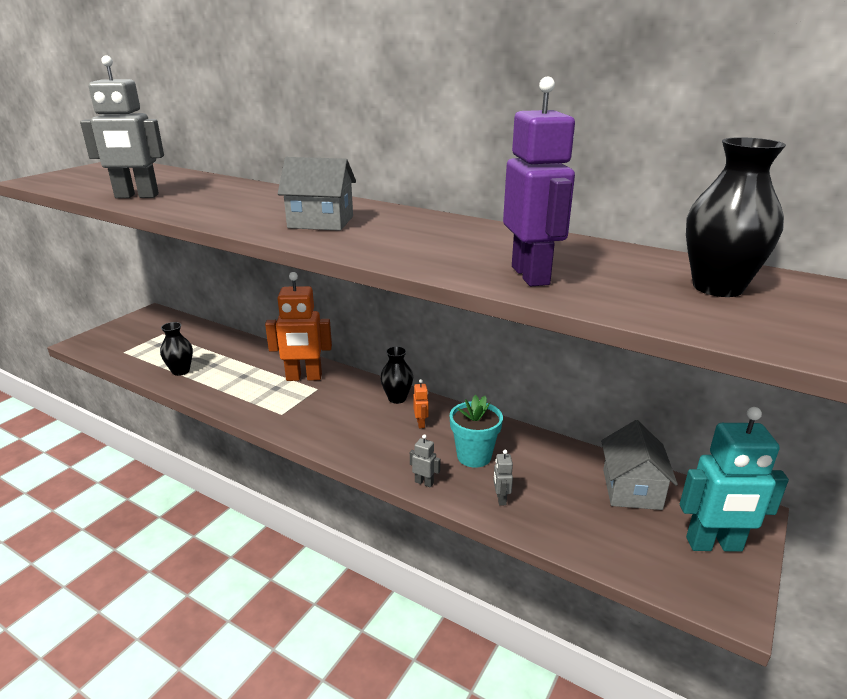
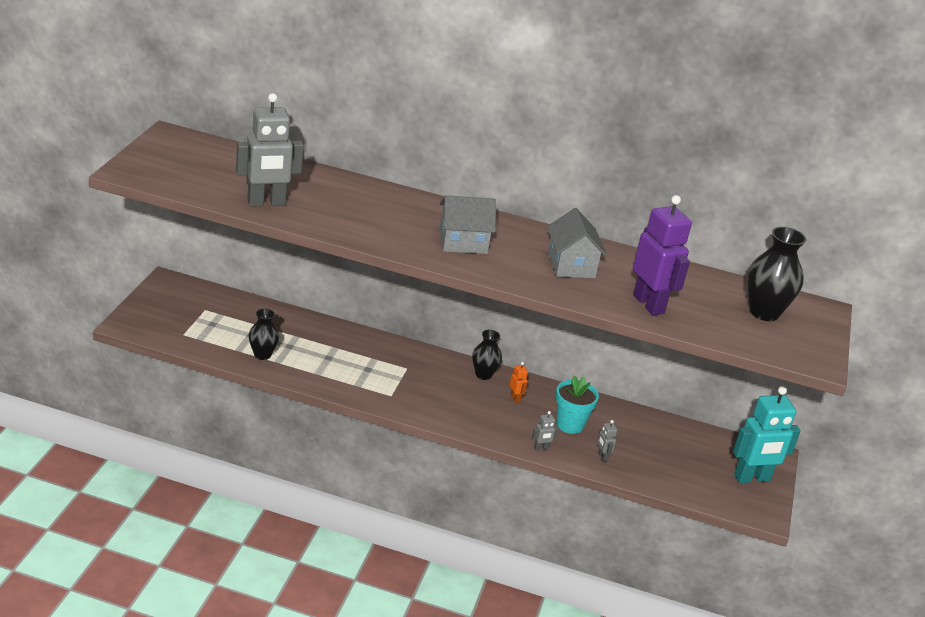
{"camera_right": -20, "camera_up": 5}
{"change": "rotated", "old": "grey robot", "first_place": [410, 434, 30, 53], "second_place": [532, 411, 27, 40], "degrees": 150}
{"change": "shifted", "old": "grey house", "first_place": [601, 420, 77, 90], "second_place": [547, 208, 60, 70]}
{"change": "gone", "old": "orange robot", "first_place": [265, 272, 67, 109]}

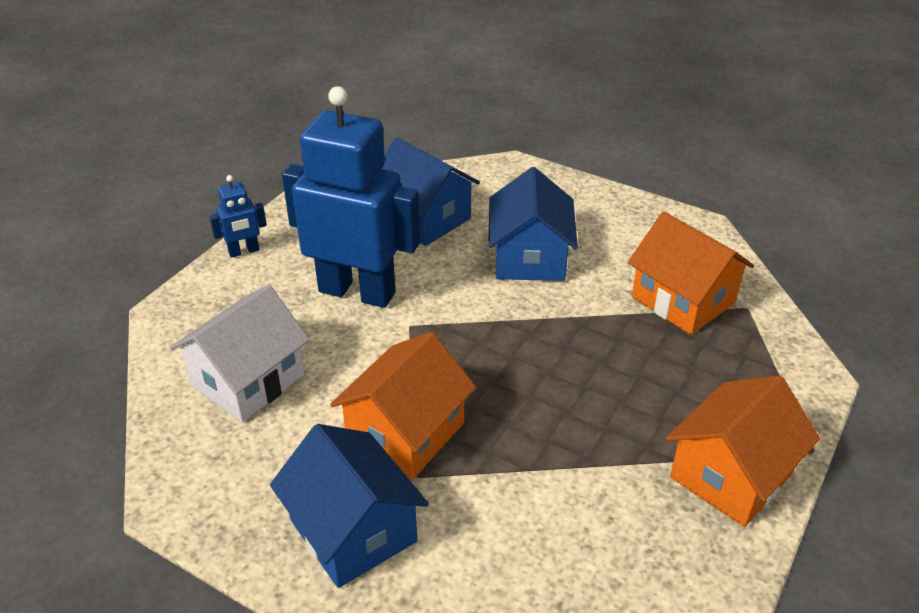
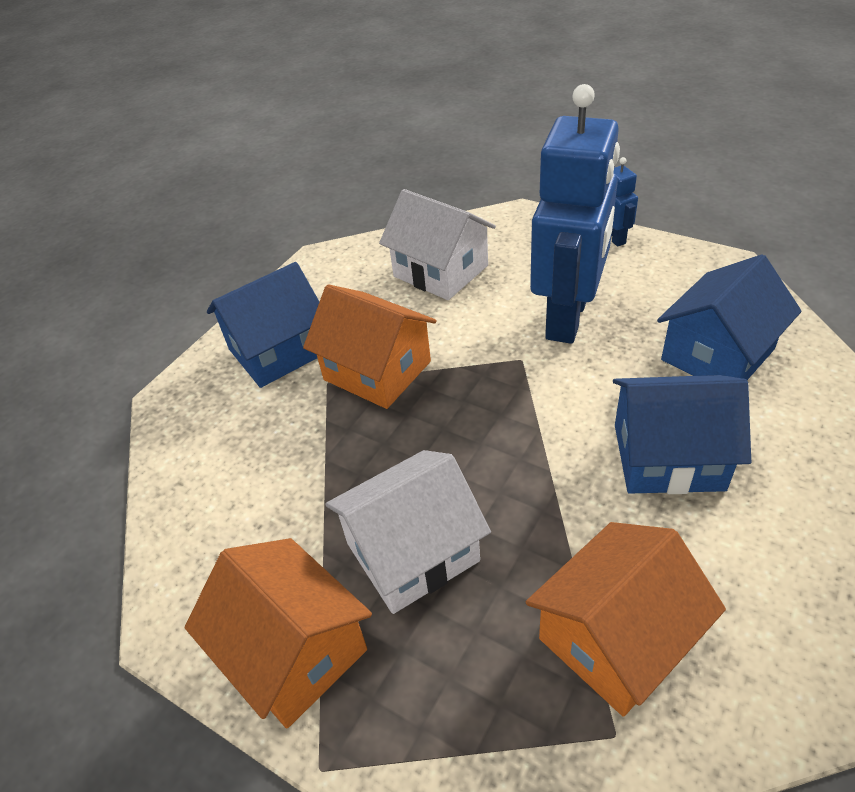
{"camera_right": 95, "camera_up": 5}
{"change": "new", "new": "white house", "second_place": [325, 450, 166, 164]}

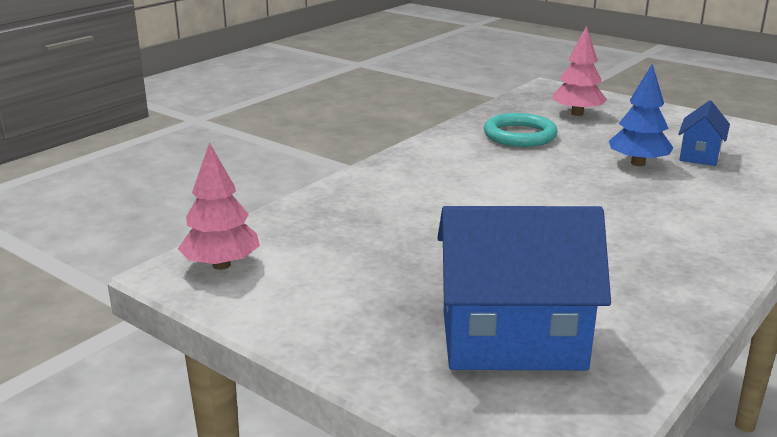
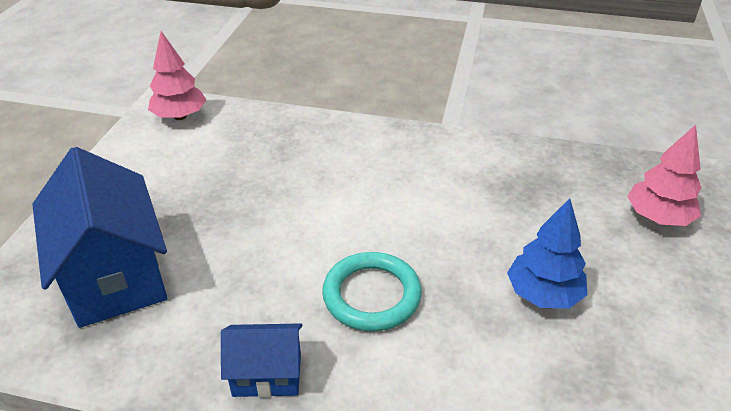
{"camera_right": 65, "camera_up": 15}
{"change": "shifted", "old": "blue house", "first_place": [678, 100, 52, 66], "second_place": [221, 323, 81, 75]}
{"change": "shifted", "old": "turquoise ring", "first_place": [484, 113, 74, 34], "second_place": [322, 252, 100, 79]}

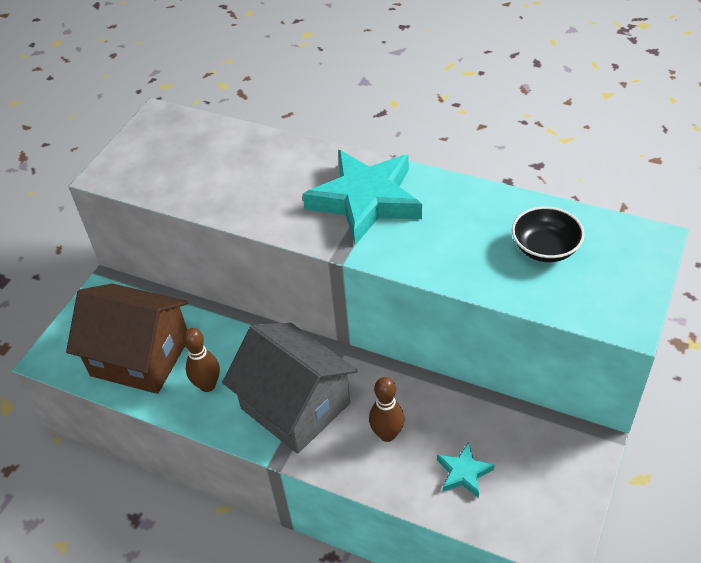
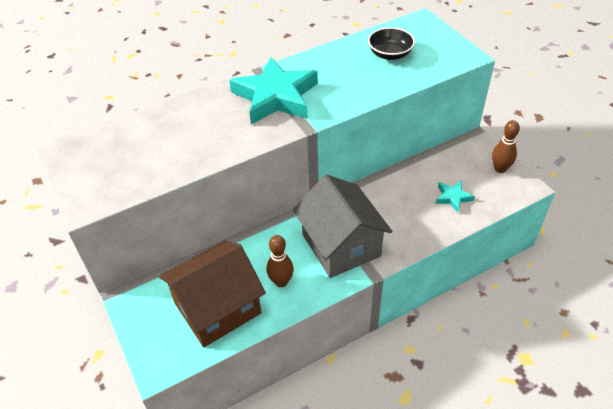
{"camera_right": -55, "camera_up": 0}
{"change": "rotated", "old": "grey house", "first_place": [222, 323, 136, 131], "second_place": [293, 174, 99, 104], "degrees": 75}
{"change": "shifted", "old": "brown bowling pin", "first_place": [369, 377, 35, 65], "second_place": [492, 120, 28, 53]}

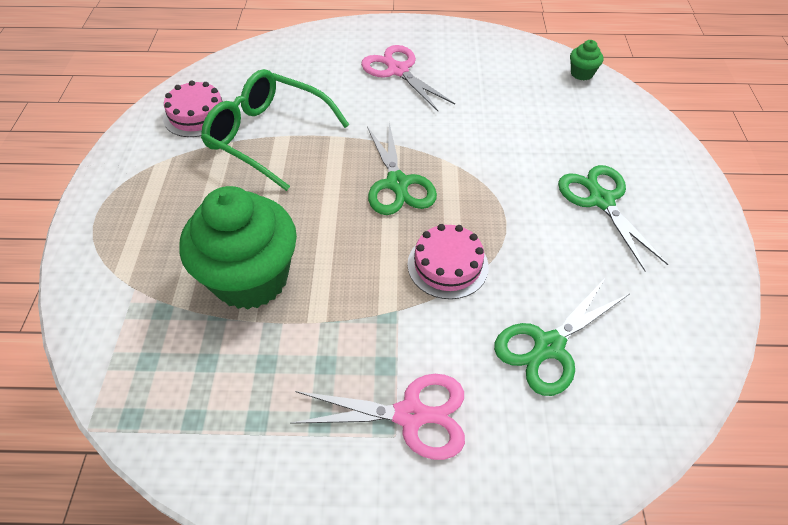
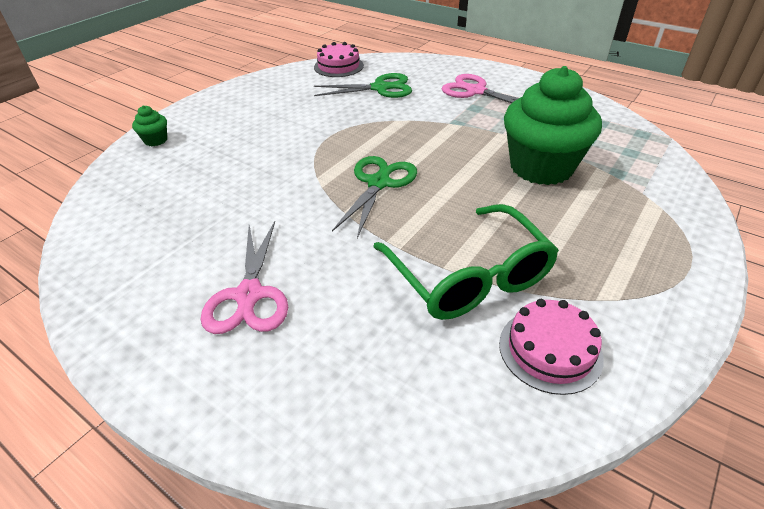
{"camera_right": -145, "camera_up": -10}
{"change": "shifted", "old": "green cupcake", "first_place": [570, 40, 33, 40], "second_place": [132, 105, 35, 41]}
{"change": "shifted", "old": "pink cake", "first_place": [407, 224, 82, 75], "second_place": [314, 42, 50, 35]}
{"change": "gone", "old": "green scissors", "first_place": [558, 165, 110, 106]}

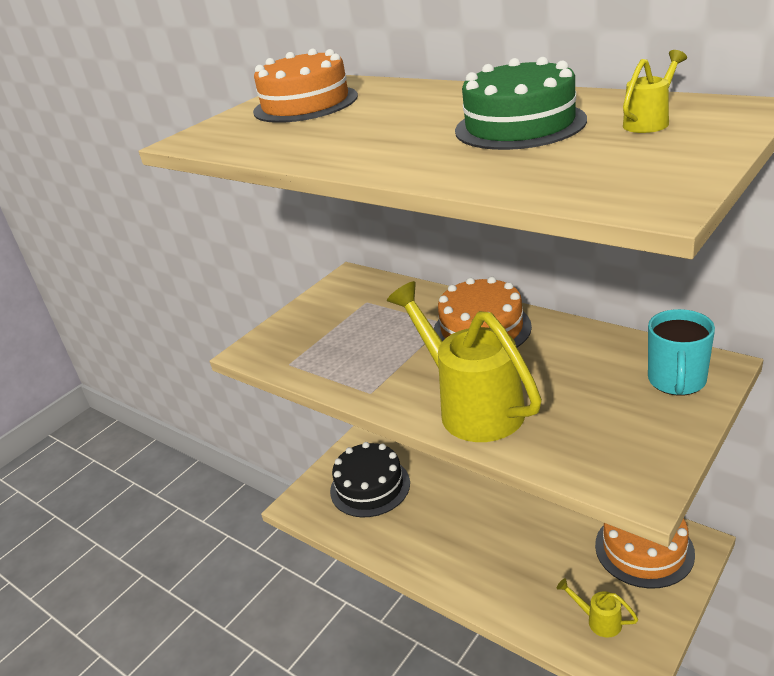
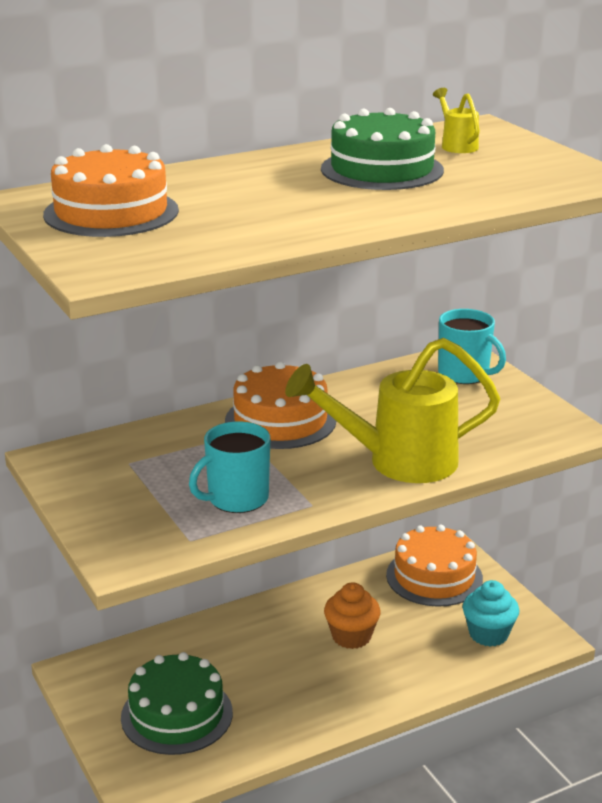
{"camera_right": -70, "camera_up": -5}
{"change": "repainted", "old": "black cake", "new": "green cake", "first_place": [330, 442, 80, 75], "second_place": [121, 652, 112, 103]}
{"change": "new", "new": "turquoise mug", "second_place": [189, 421, 81, 92]}
{"change": "new", "new": "orange cupcake", "second_place": [324, 582, 57, 67]}
{"change": "swapped", "old": "yellow watering can", "new": "turquoise cupcake", "first_place": [557, 578, 81, 60], "second_place": [463, 580, 56, 67]}

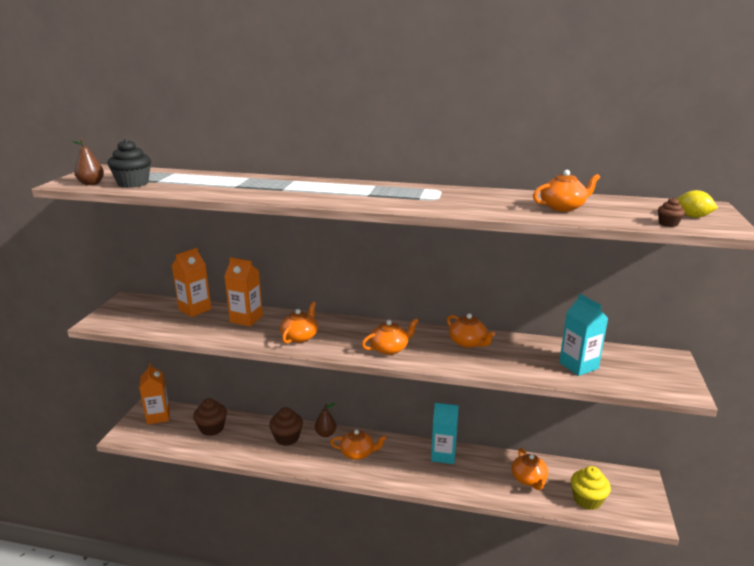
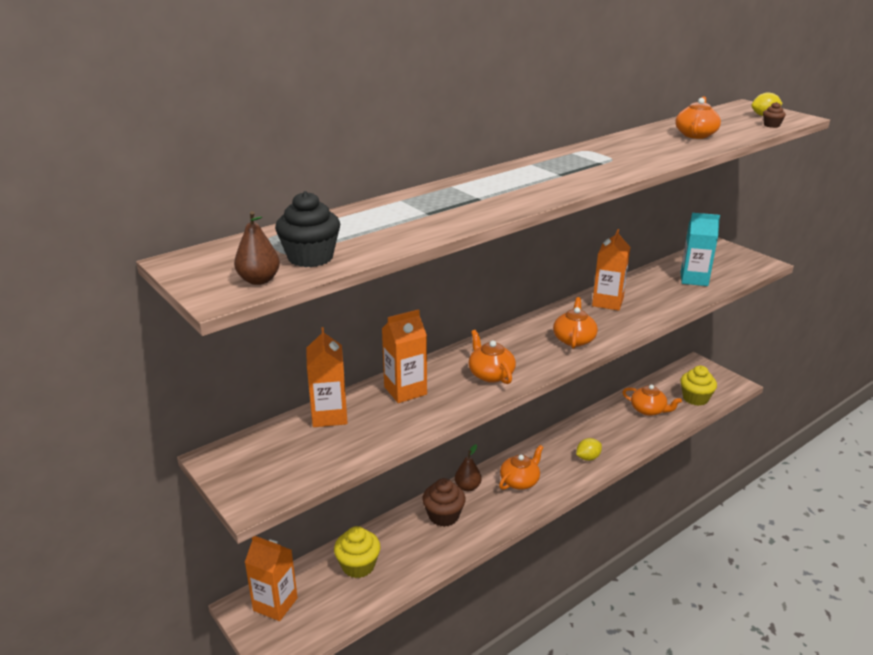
{"camera_right": -50, "camera_up": 5}
{"change": "repainted", "old": "brown cupcake", "new": "yellow cupcake", "first_place": [193, 398, 34, 38], "second_place": [334, 526, 47, 52]}
{"change": "new", "new": "yellow lemon", "second_place": [576, 438, 26, 23]}
{"change": "swapped", "old": "orange teapot", "new": "orange carton", "first_place": [447, 313, 48, 35], "second_place": [592, 229, 38, 82]}
{"change": "gone", "old": "turquoise carton", "first_place": [431, 403, 28, 61]}

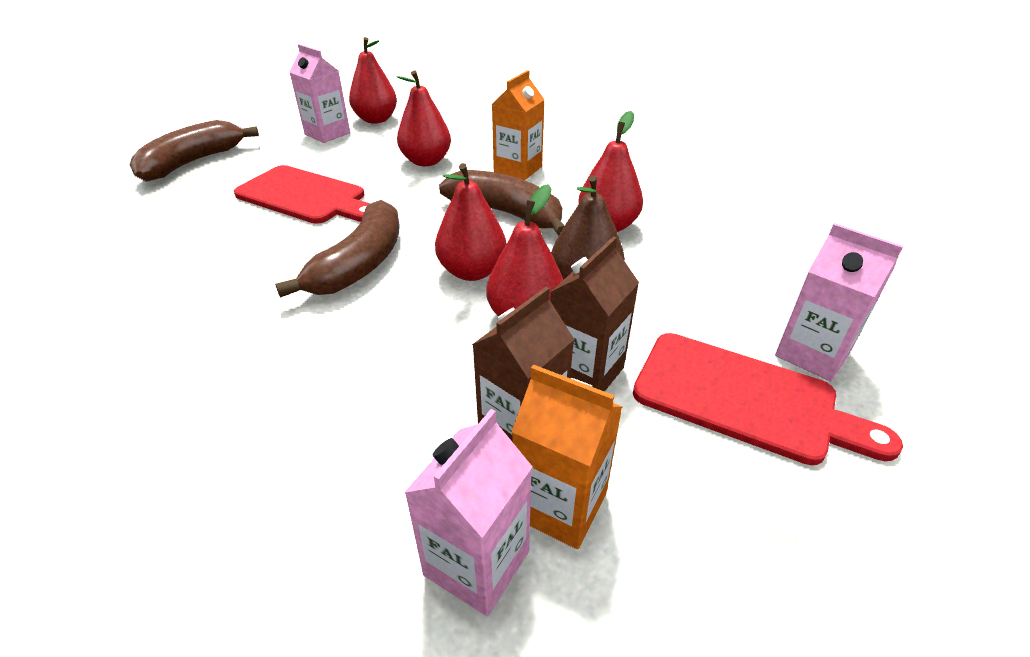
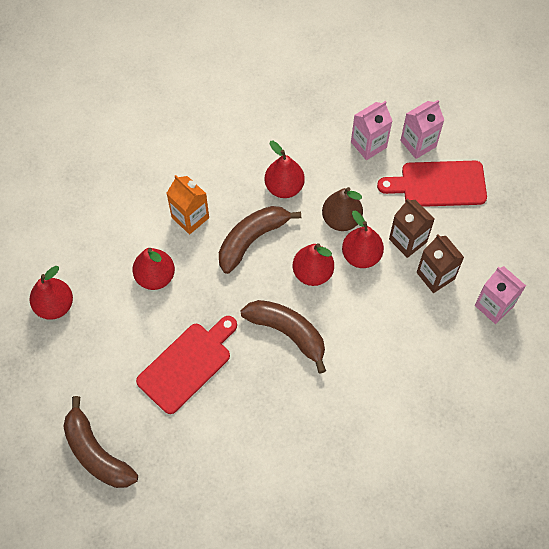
{"camera_right": -75, "camera_up": 25}
{"change": "shifted", "old": "pink carton", "first_place": [290, 44, 60, 99], "second_place": [351, 101, 41, 59]}
{"change": "rotated", "old": "red cutting board", "first_place": [633, 333, 270, 132], "second_place": [377, 161, 110, 46], "degrees": -135}
{"change": "gone", "old": "orange carton", "first_place": [511, 364, 111, 185]}

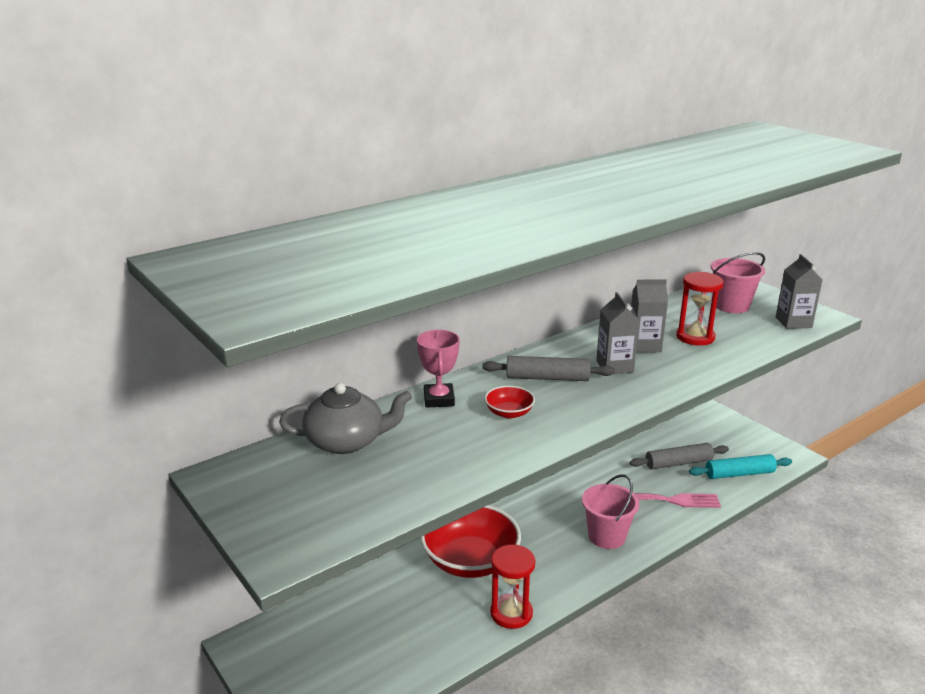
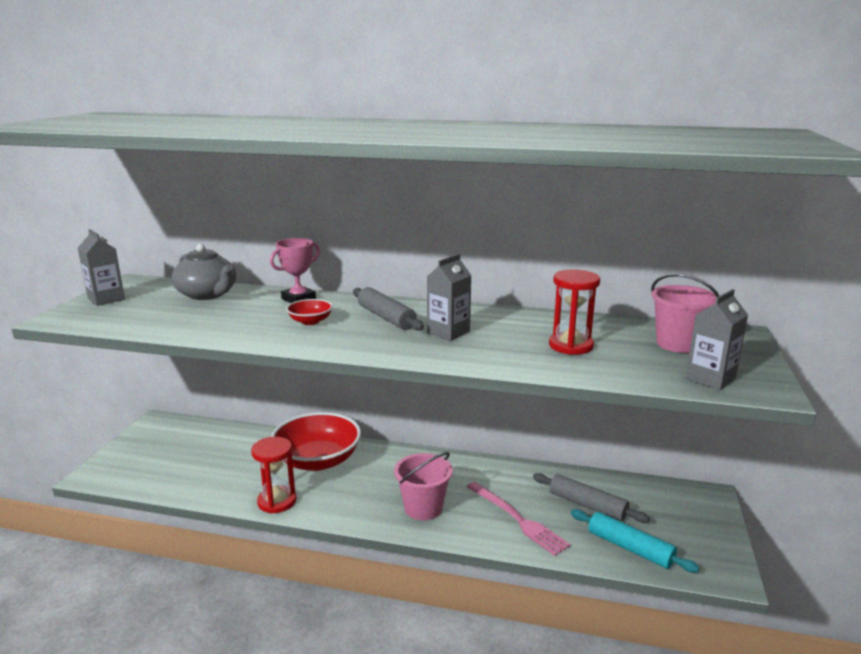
{"camera_right": 50, "camera_up": -5}
{"change": "shifted", "old": "grey carton", "first_place": [631, 279, 37, 74], "second_place": [78, 229, 47, 77]}

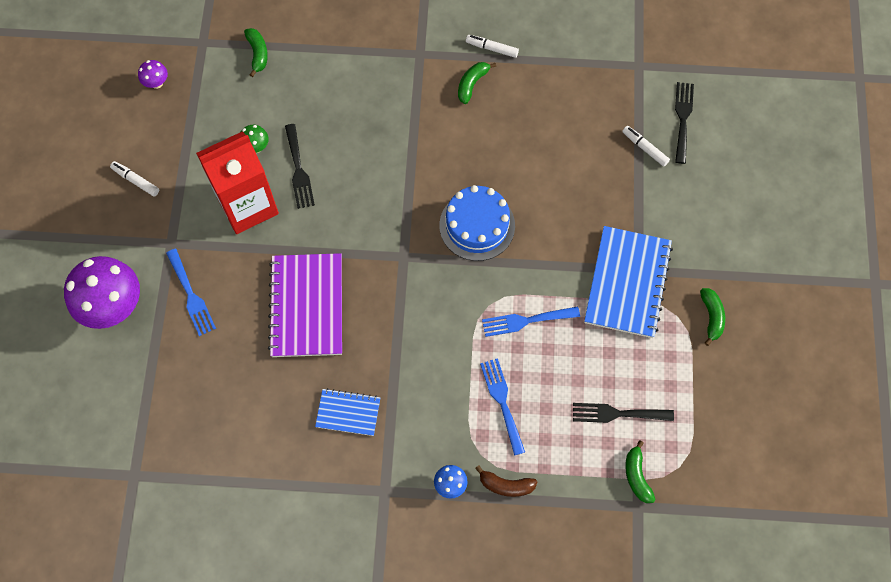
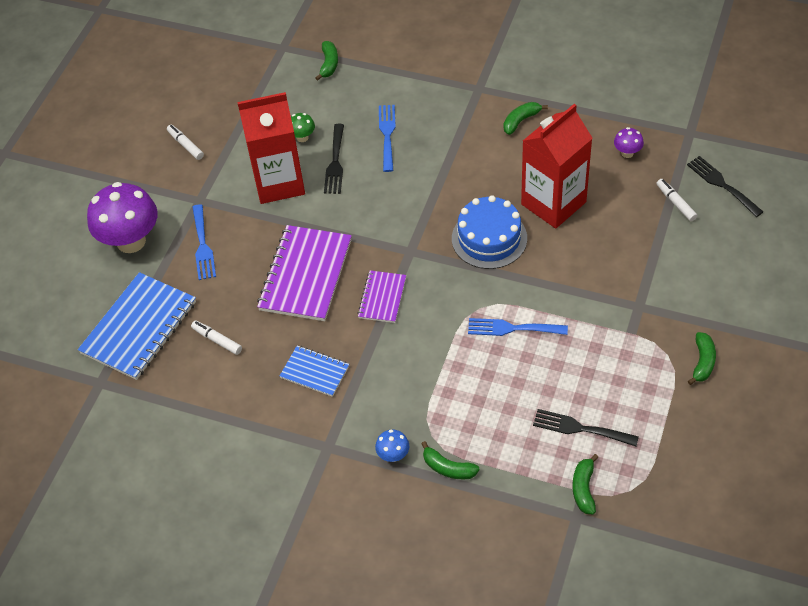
{"camera_right": 20, "camera_up": -15}
{"change": "shifted", "old": "blue notebook", "first_place": [584, 226, 89, 112], "second_place": [78, 272, 118, 108]}
{"change": "shifted", "old": "white marker", "first_place": [466, 35, 53, 23], "second_place": [191, 321, 51, 34]}
{"change": "new", "new": "purple notebook", "second_place": [357, 270, 49, 53]}
{"change": "shifted", "old": "blue fork", "first_place": [480, 358, 45, 98], "second_place": [379, 105, 17, 67]}
{"change": "repainted", "old": "brown banana", "new": "green banana", "first_place": [475, 465, 62, 32], "second_place": [421, 441, 59, 38]}
{"change": "new", "new": "red carton", "second_place": [521, 104, 71, 124]}
{"change": "shifted", "old": "purple mushroom", "first_place": [138, 60, 30, 29], "second_place": [614, 127, 30, 31]}
{"change": "rotated", "old": "black fork", "first_place": [675, 82, 19, 82], "second_place": [687, 156, 76, 61], "degrees": -60}

